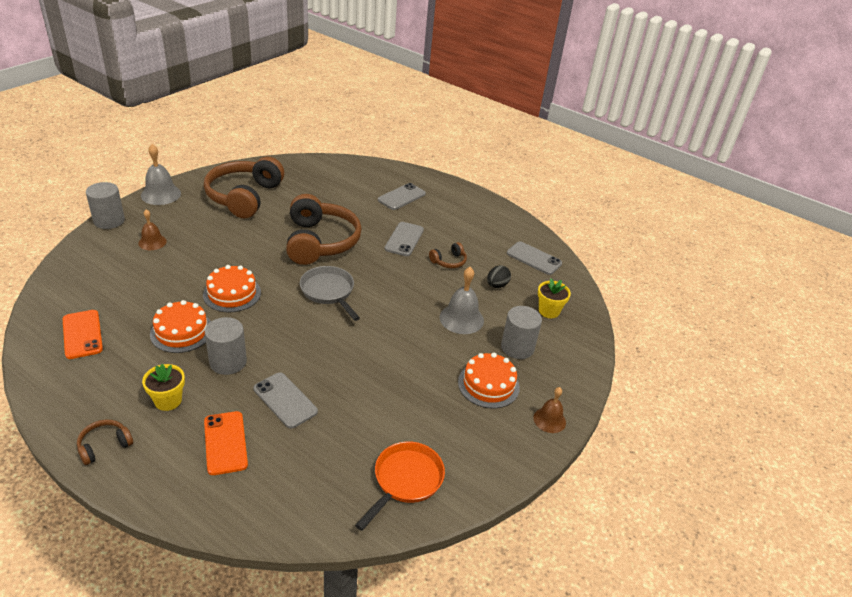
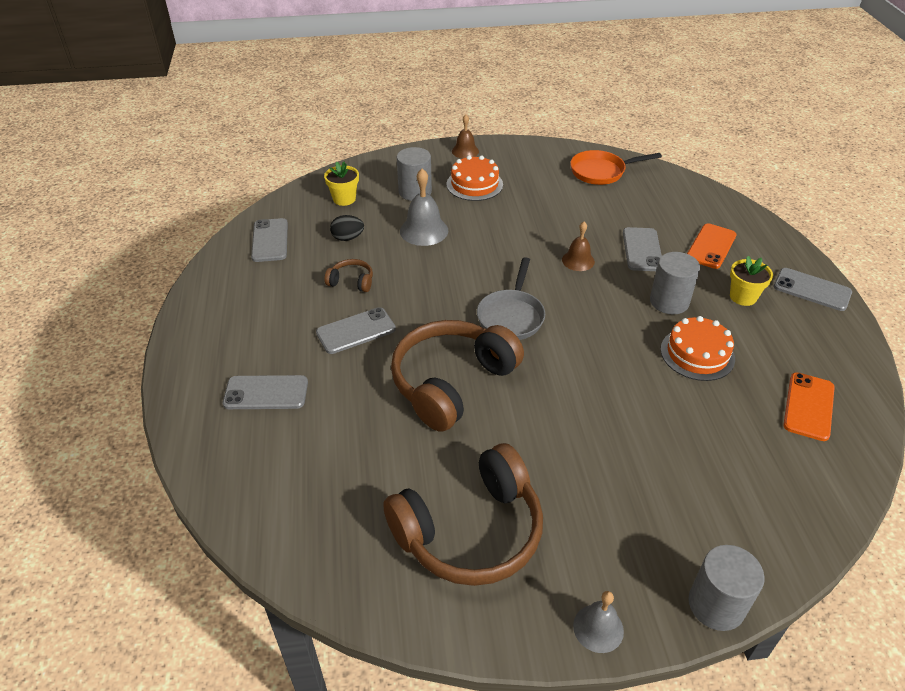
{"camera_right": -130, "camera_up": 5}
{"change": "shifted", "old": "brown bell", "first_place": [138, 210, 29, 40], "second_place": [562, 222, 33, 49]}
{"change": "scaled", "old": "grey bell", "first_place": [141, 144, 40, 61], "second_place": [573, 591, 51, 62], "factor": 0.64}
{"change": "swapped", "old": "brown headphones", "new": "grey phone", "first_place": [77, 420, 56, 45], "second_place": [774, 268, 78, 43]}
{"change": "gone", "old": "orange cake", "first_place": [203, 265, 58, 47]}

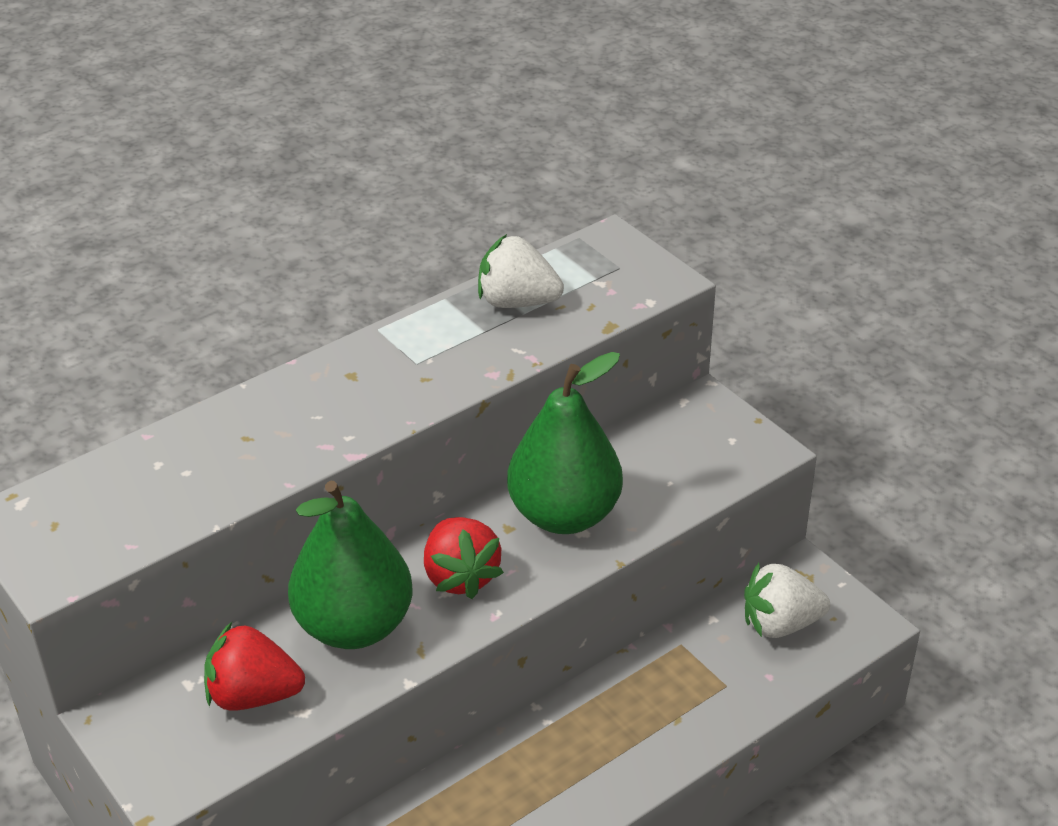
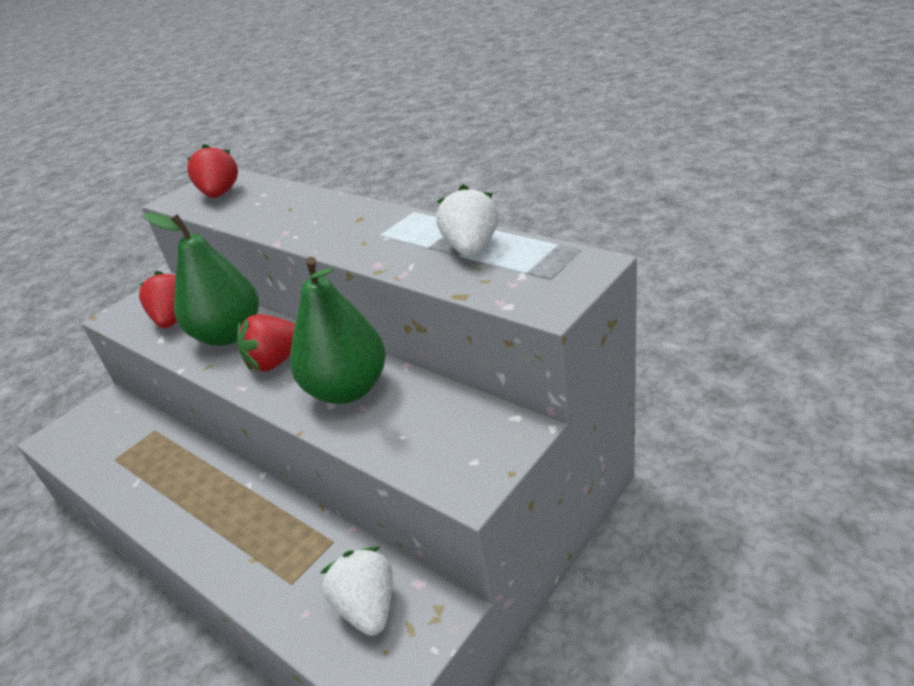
{"camera_right": 80, "camera_up": -5}
{"change": "new", "new": "red strawberry", "second_place": [187, 144, 51, 54]}

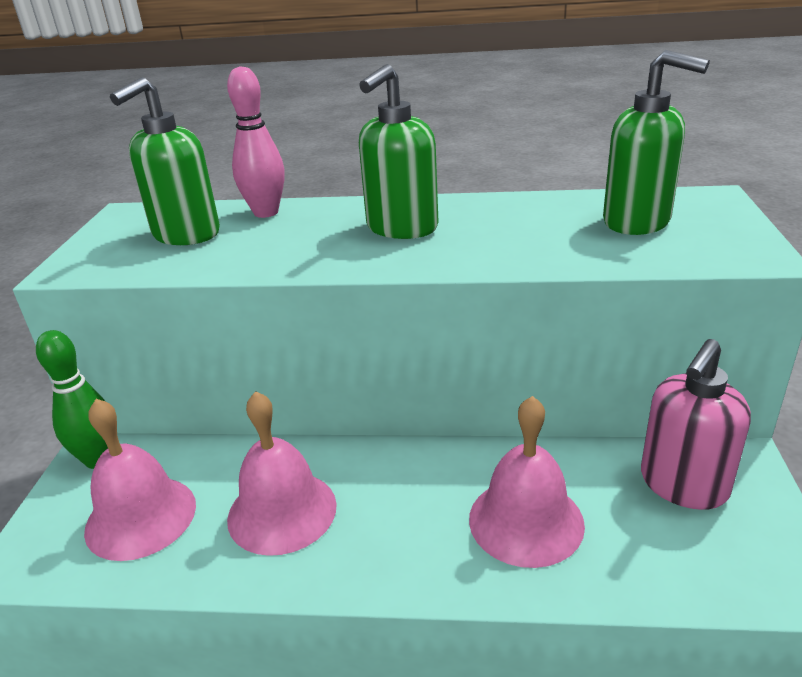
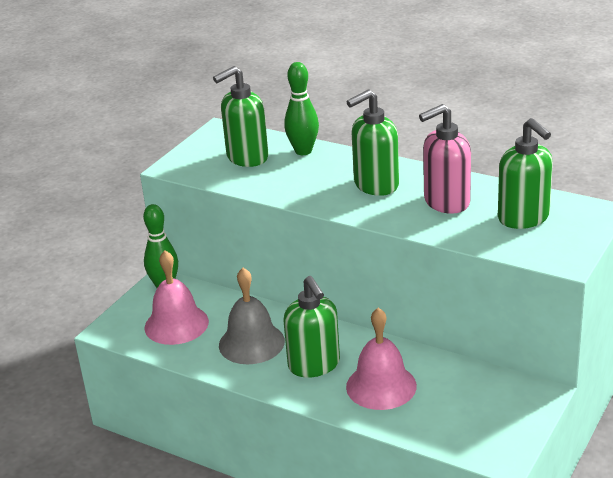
{"camera_right": 25, "camera_up": 0}
{"change": "repainted", "old": "pink bell", "new": "grey bell", "first_place": [227, 391, 110, 165], "second_place": [219, 268, 66, 96]}
{"change": "repainted", "old": "pink bowling pin", "new": "green bowling pin", "first_place": [227, 66, 58, 152], "second_place": [284, 62, 35, 93]}
{"change": "new", "new": "green soap dispenser", "second_place": [284, 276, 56, 102]}
{"change": "shifted", "old": "pink soap dispenser", "first_place": [641, 339, 110, 171], "second_place": [419, 104, 52, 110]}

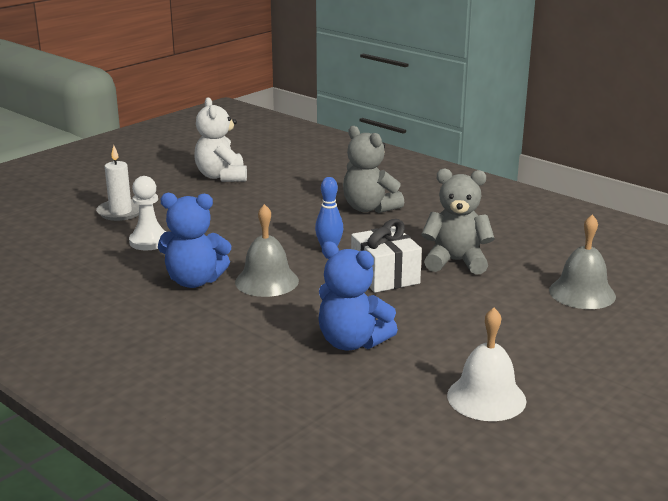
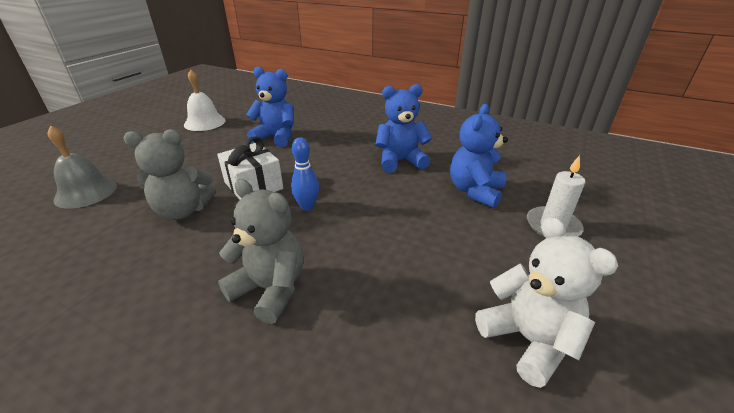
{"camera_right": 165, "camera_up": 10}
{"change": "swapped", "old": "white pawn", "new": "blue teddy bear", "first_place": [129, 176, 37, 74], "second_place": [450, 104, 58, 104]}
{"change": "gone", "old": "grey bell", "first_place": [235, 204, 64, 93]}

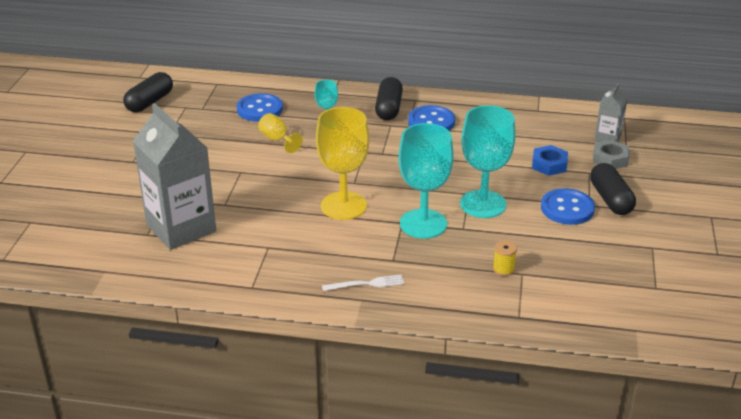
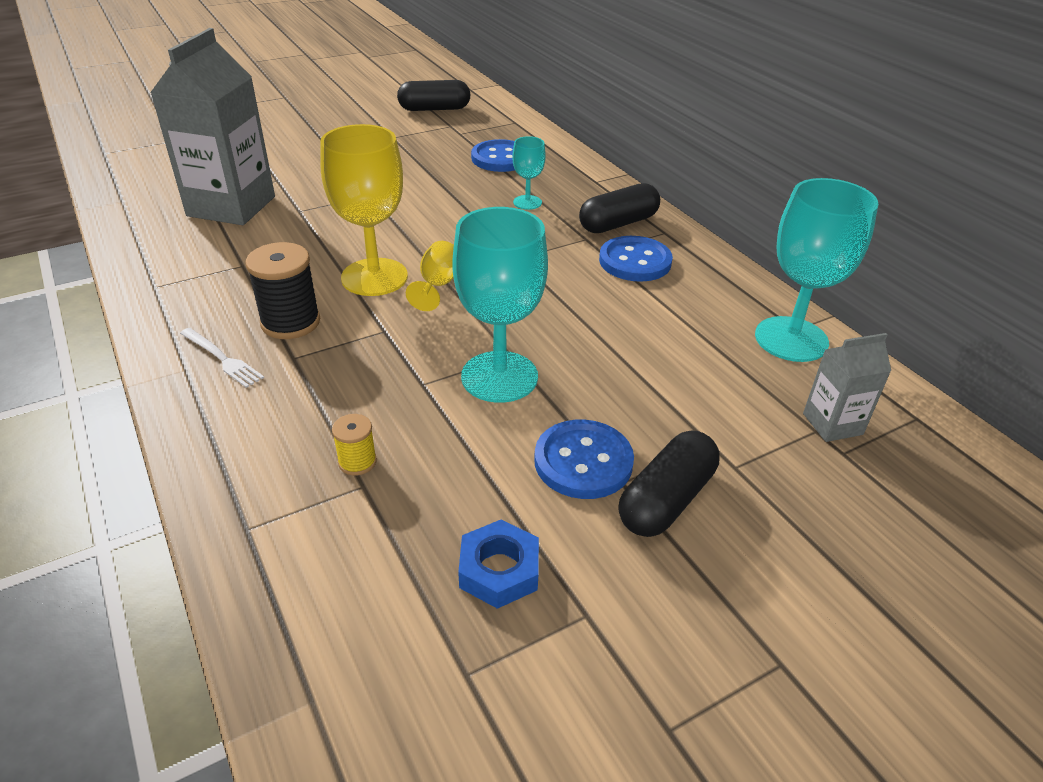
{"camera_right": 50, "camera_up": 5}
{"change": "new", "new": "black spool", "second_place": [246, 242, 74, 97]}
{"change": "shifted", "old": "yellow goblet", "first_place": [258, 113, 45, 40], "second_place": [406, 241, 48, 70]}
{"change": "shifted", "old": "blue nut", "first_place": [532, 145, 36, 31], "second_place": [458, 519, 81, 90]}
{"change": "shifted", "old": "turquoise goblet", "first_place": [399, 123, 55, 116], "second_place": [755, 178, 123, 184]}
{"change": "gone", "old": "grey nut", "first_place": [593, 140, 36, 29]}

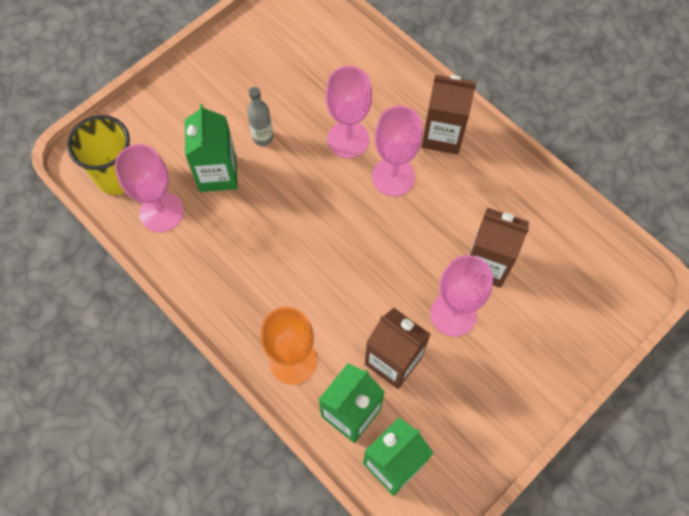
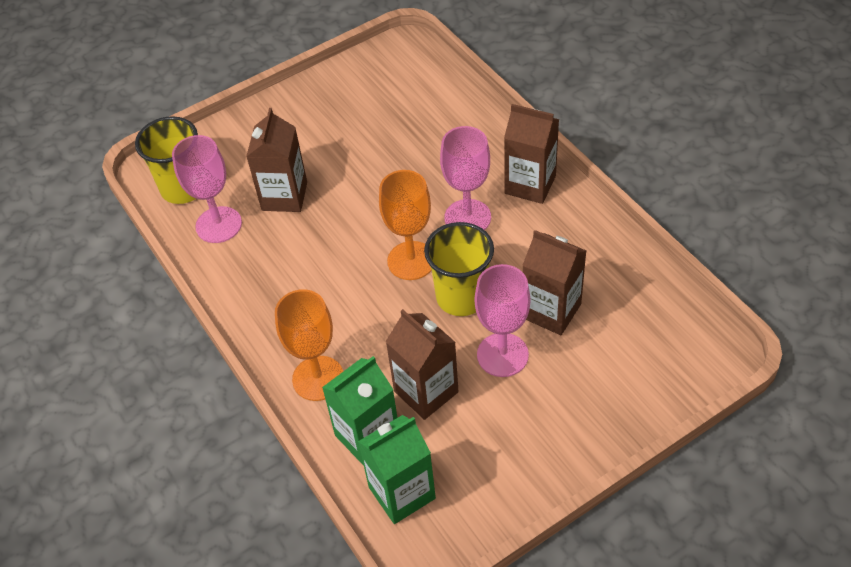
{"camera_right": 15, "camera_up": -15}
{"change": "repainted", "old": "green carton", "new": "brown carton", "first_place": [185, 104, 52, 88], "second_place": [246, 108, 61, 104]}
{"change": "new", "new": "orange goblet", "second_place": [379, 170, 53, 110]}
{"change": "new", "new": "yellow cup", "second_place": [424, 222, 70, 94]}
{"change": "gone", "old": "grey bottle", "first_place": [247, 87, 26, 59]}
{"change": "gone", "old": "pink goblet", "first_place": [326, 66, 46, 92]}

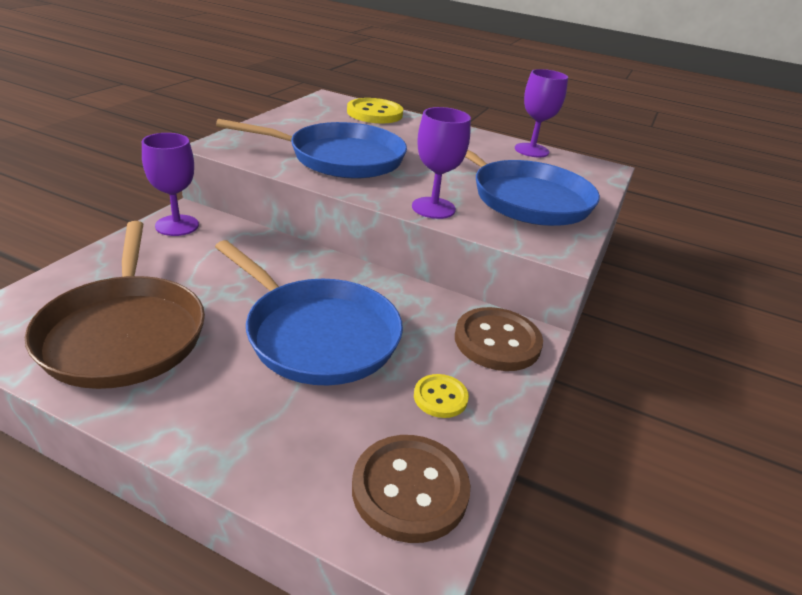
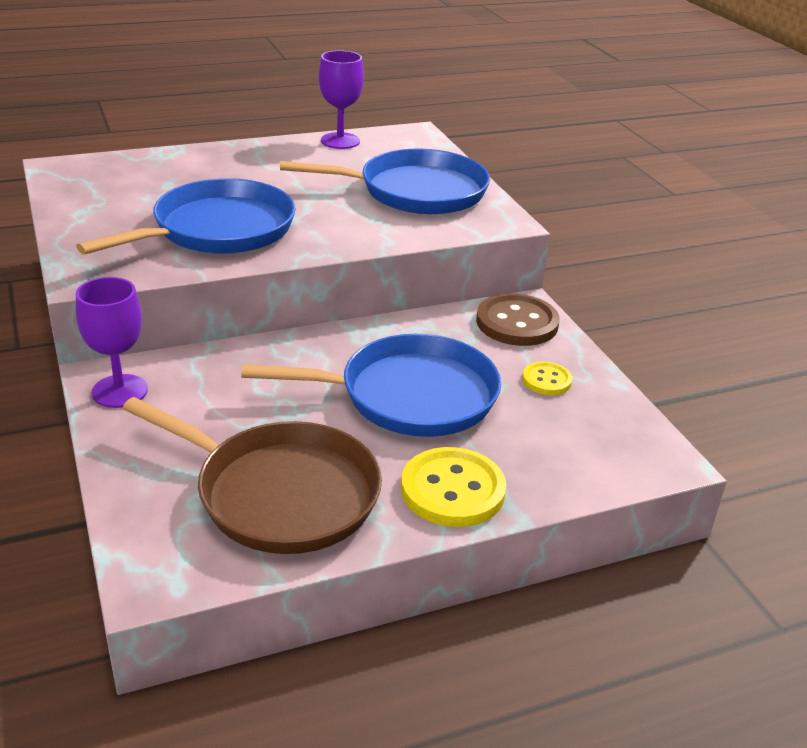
{"camera_right": -45, "camera_up": 0}
{"change": "shifted", "old": "yellow button", "first_place": [347, 98, 56, 26], "second_place": [401, 447, 105, 80]}
{"change": "gone", "old": "brown button", "first_place": [352, 435, 118, 108]}
{"change": "gone", "old": "purple goblet", "first_place": [412, 107, 59, 112]}

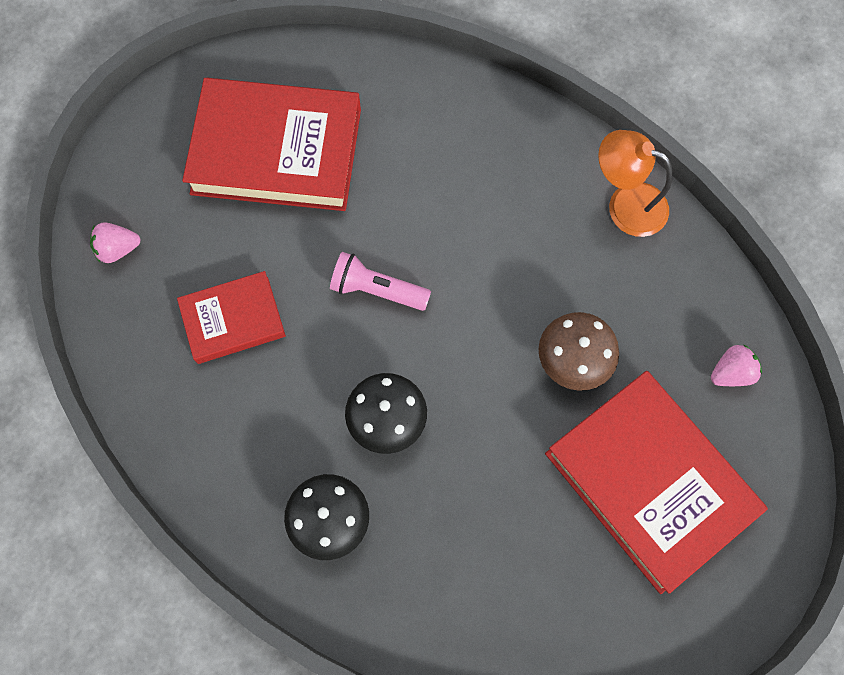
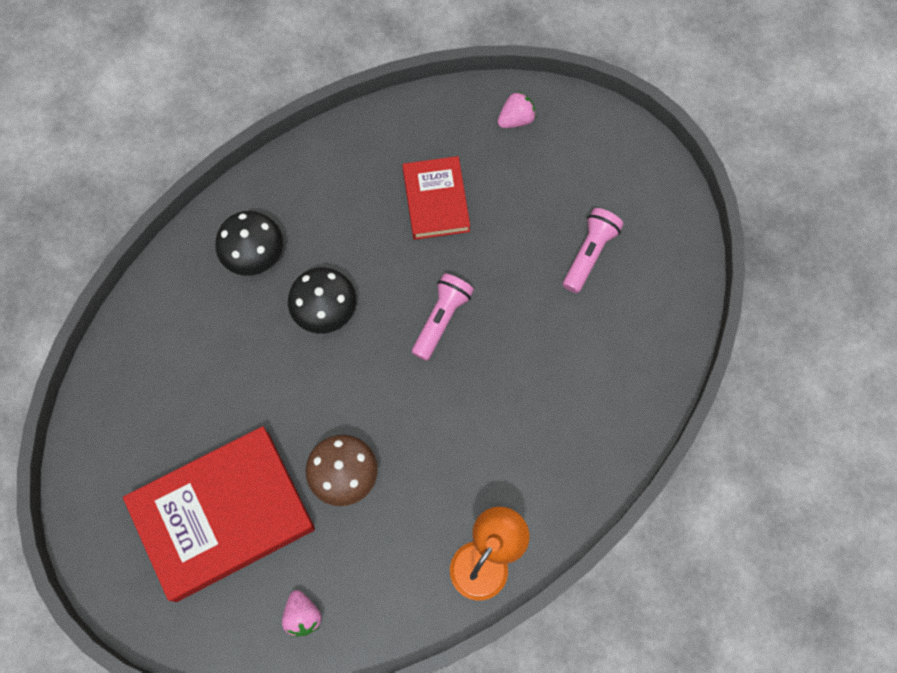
{"camera_right": 100, "camera_up": 0}
{"change": "rotated", "old": "pink strawberry", "first_place": [90, 222, 50, 41], "second_place": [498, 91, 38, 37], "degrees": 60}
{"change": "swapped", "old": "red book", "new": "pink flashlight", "first_place": [182, 78, 179, 133], "second_place": [563, 208, 61, 85]}

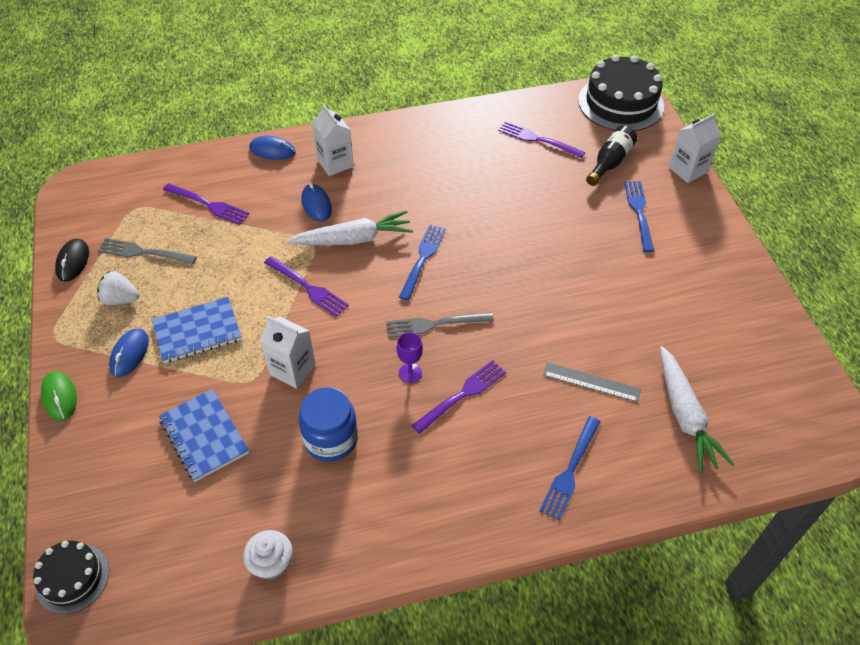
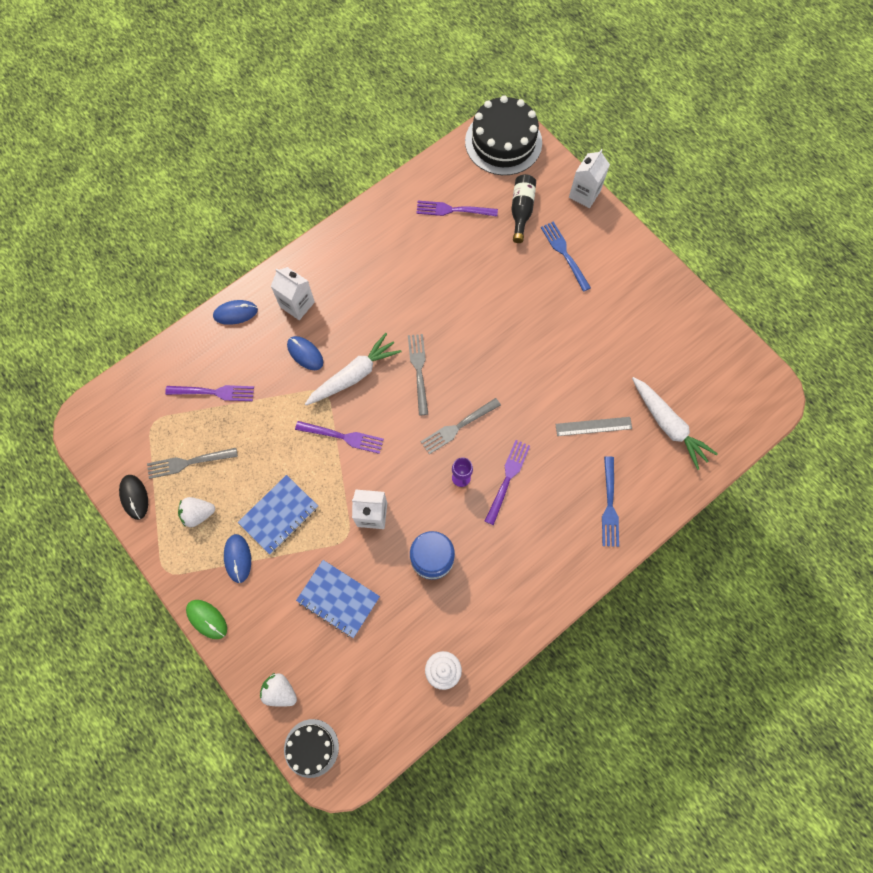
{"camera_right": -25, "camera_up": 20}
{"change": "new", "new": "white strawberry", "second_place": [260, 673, 37, 34]}
{"change": "repainted", "old": "blue fork", "new": "grey fork", "first_place": [399, 224, 47, 77], "second_place": [408, 334, 20, 81]}

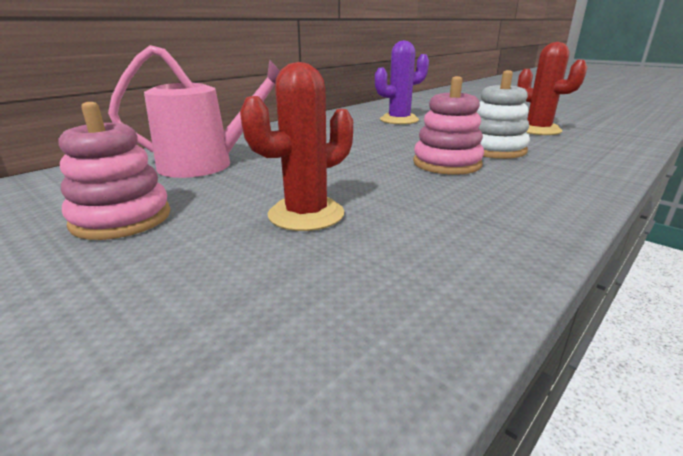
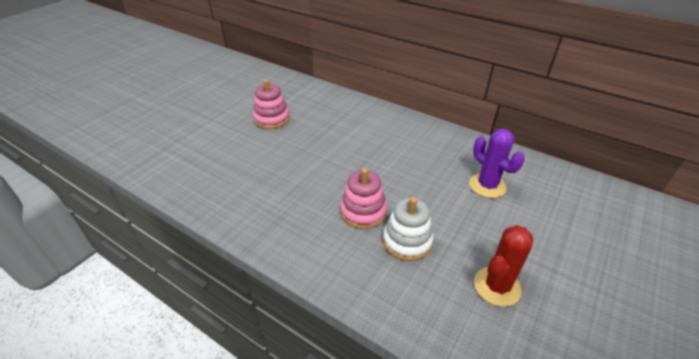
{"camera_right": 80, "camera_up": 15}
{"change": "gone", "old": "pink watering can", "first_place": [108, 45, 172, 133]}
{"change": "gone", "old": "red cactus", "first_place": [240, 62, 113, 169]}

